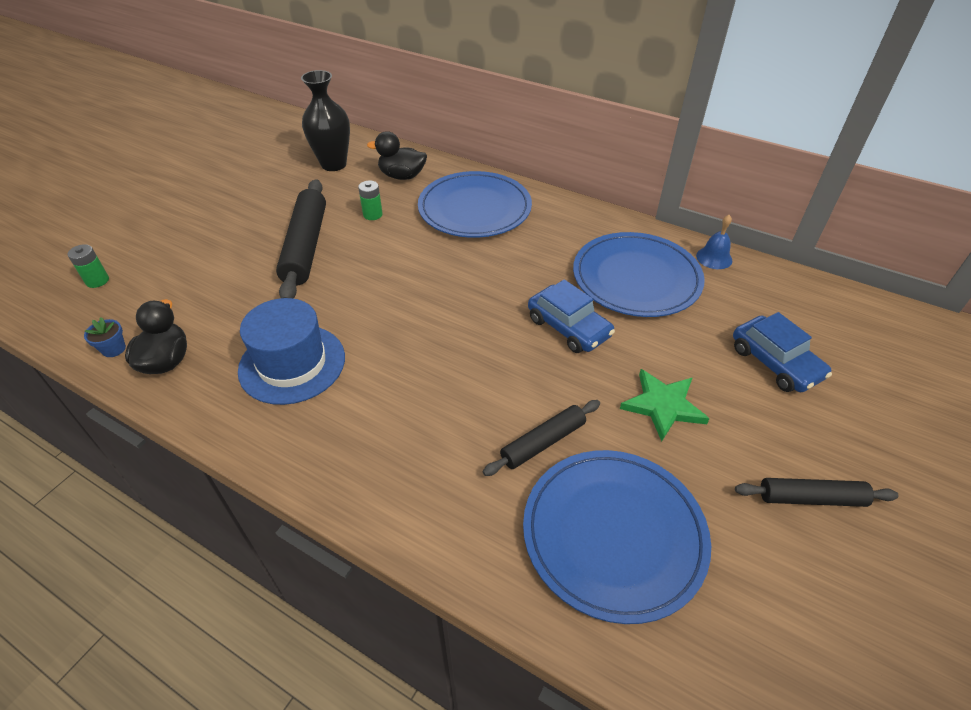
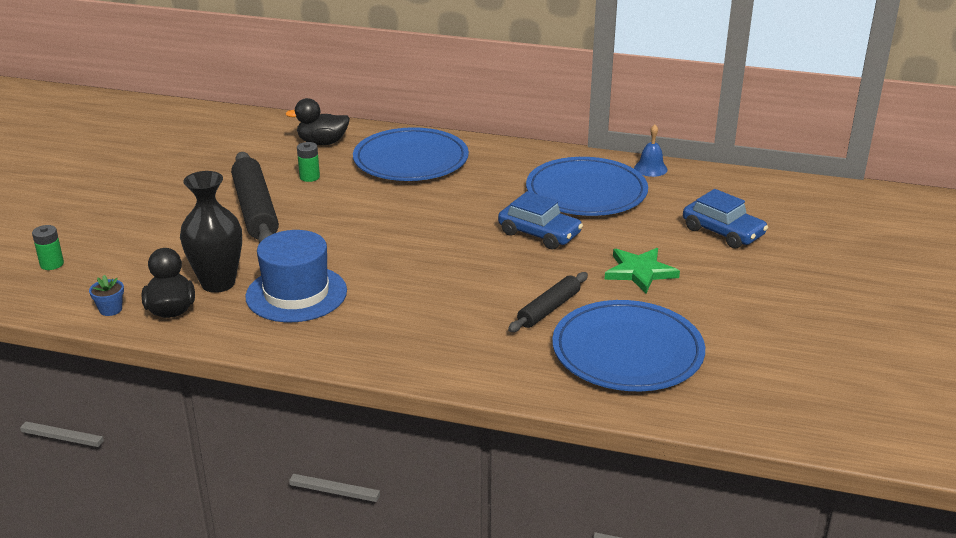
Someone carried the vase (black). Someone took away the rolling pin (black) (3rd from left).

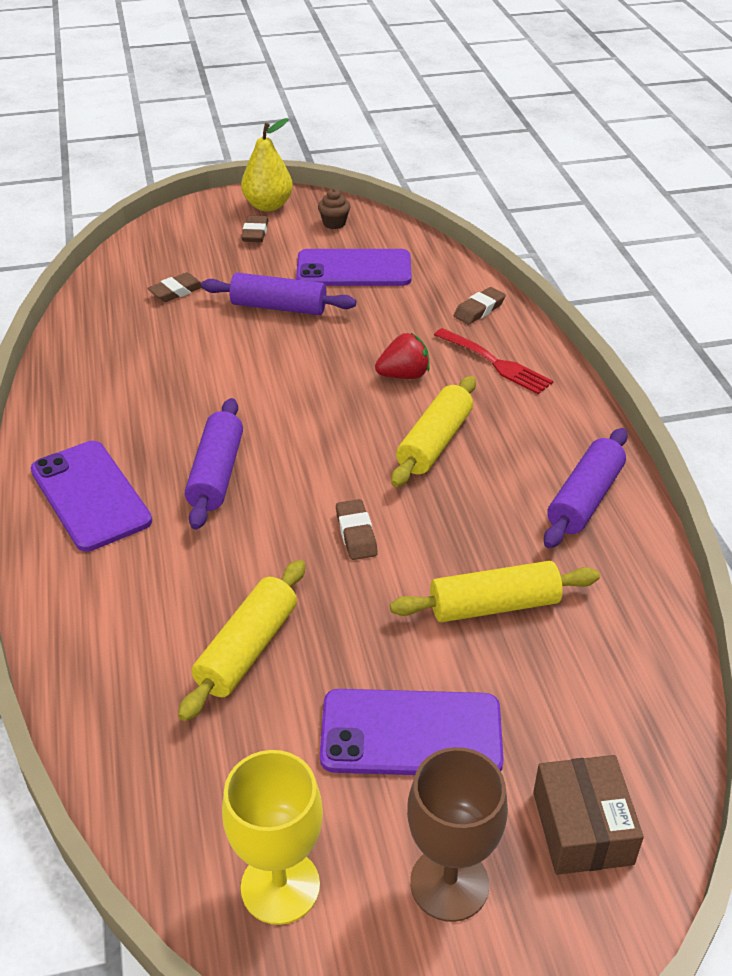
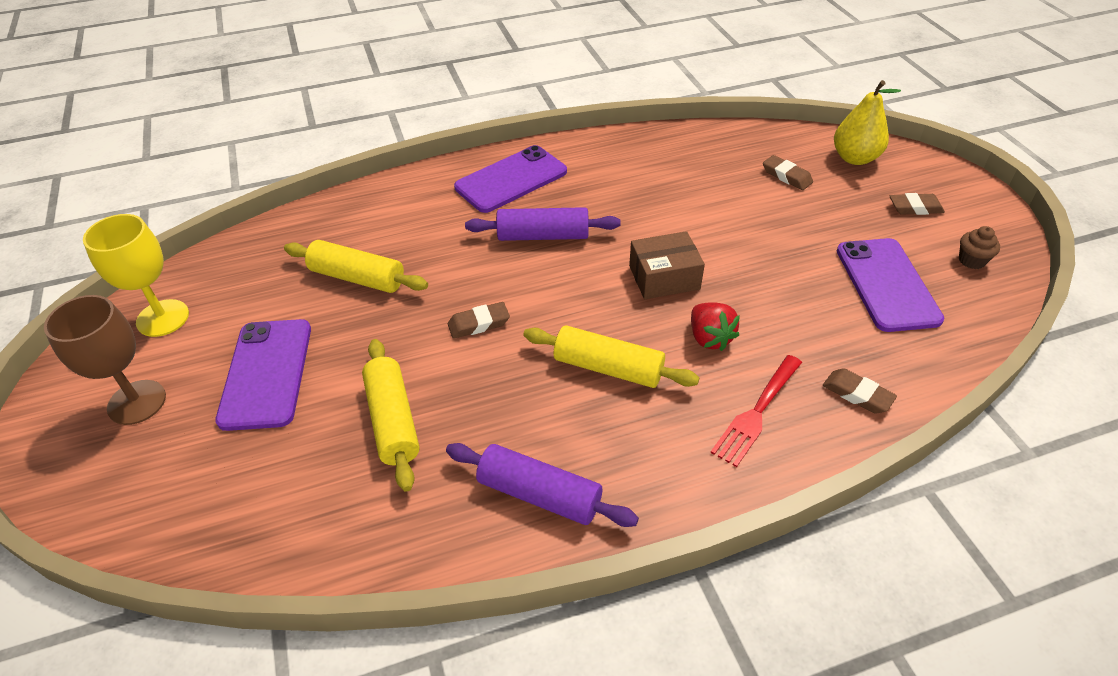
Someone took away the rolling pin (purple) (2nd from left). Someone carried the pear (yellow). Someone carried the box (brown).

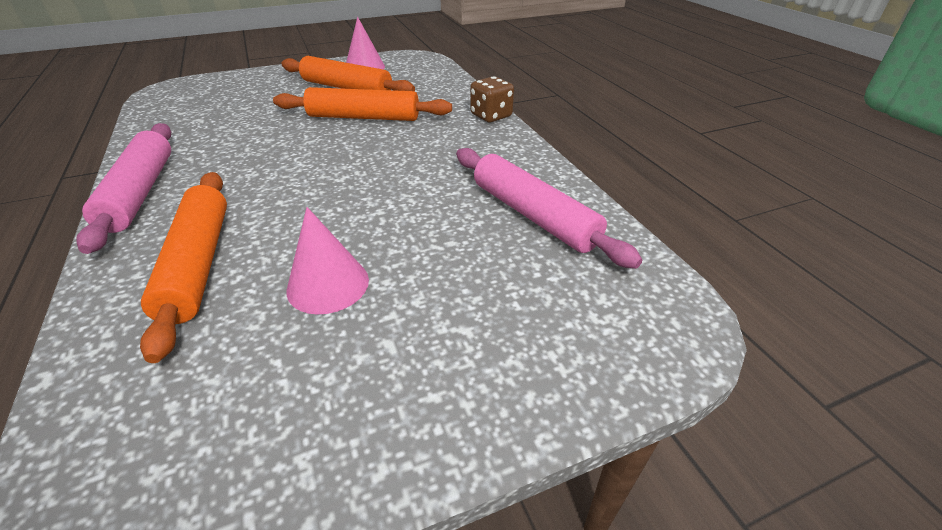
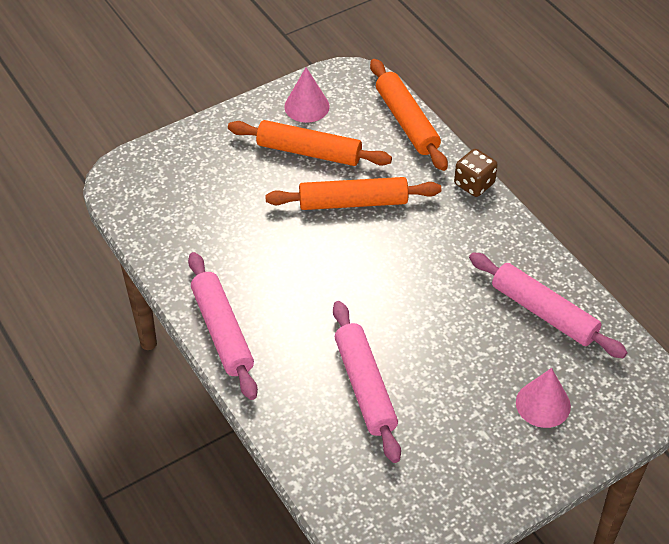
Someone carried the rolling pin (orange) (1st from left in the first image). Someone carried the cone (pink) (1st from left in the first image). Someone put down the rolling pin (pink) (2nd from left).

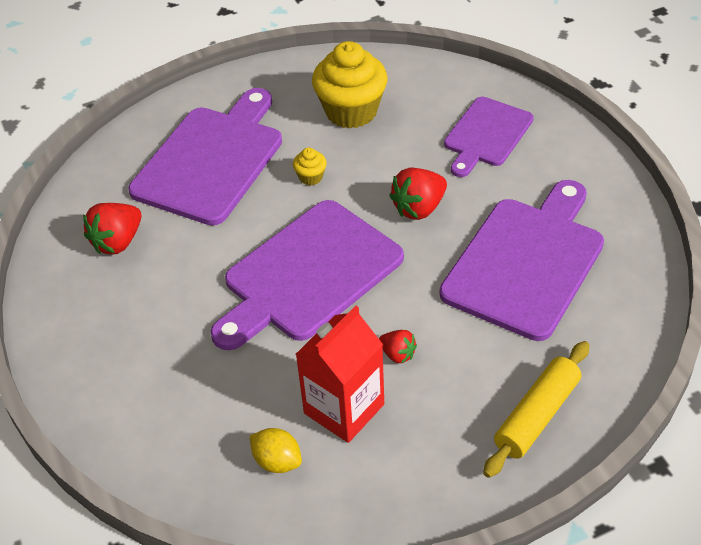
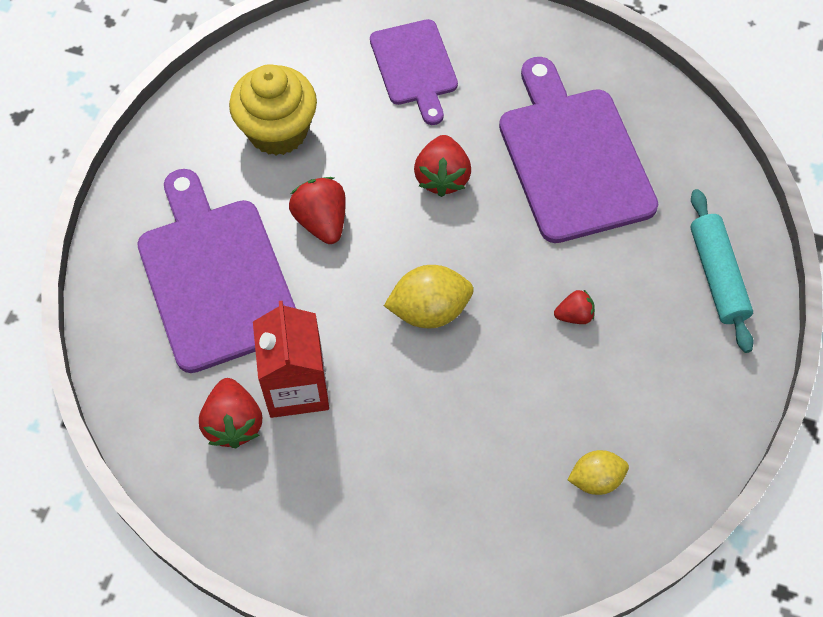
Someone swapped the cutting board (purple) (2nd from left) for the lemon (yellow) (1st from left). Someone swapped the cupcake (yellow) (1st from left) for the strawberry (red) (2nd from left). Someone carried the carton (red). Someone repainted the rolling pin (yellow), which became the rolling pin (turquoise).

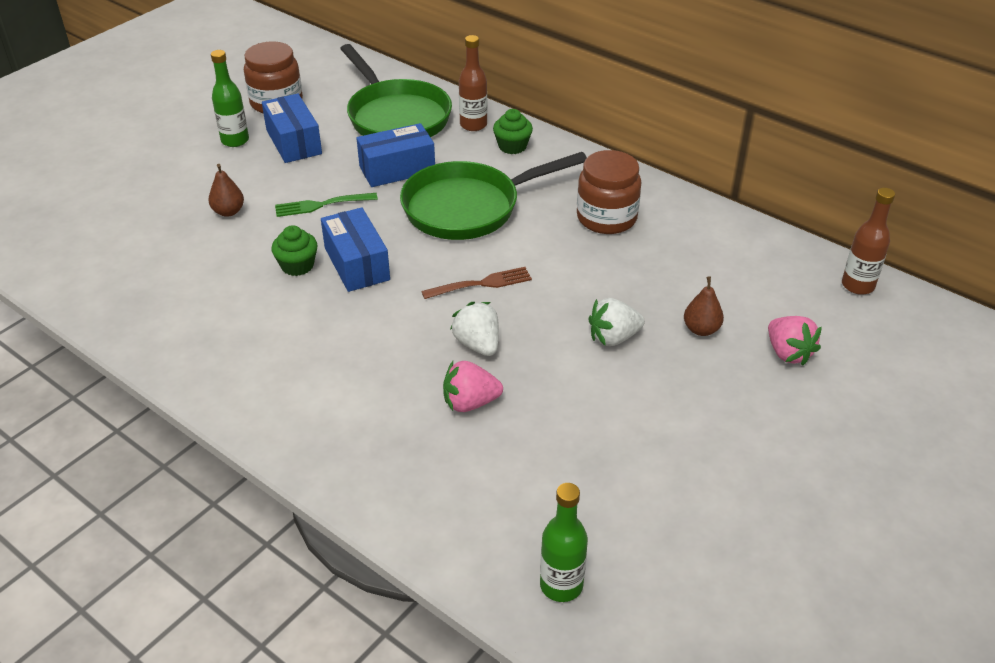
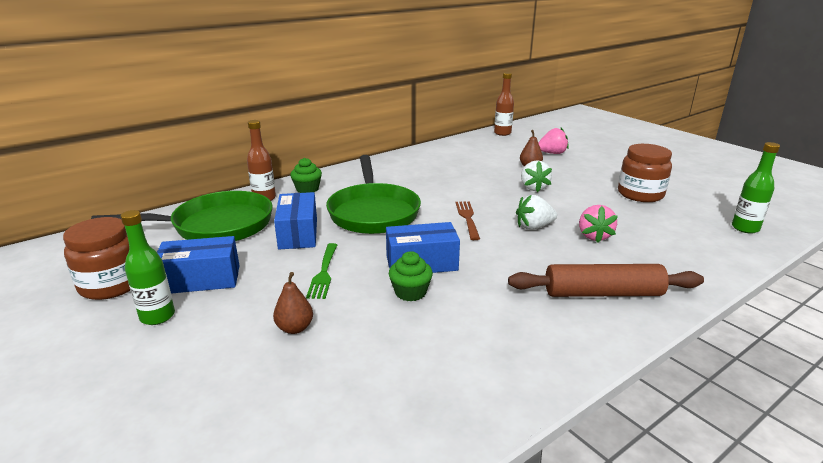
Someone carried the jar (brown) (2nd from left). Someone put down the rolling pin (brown).

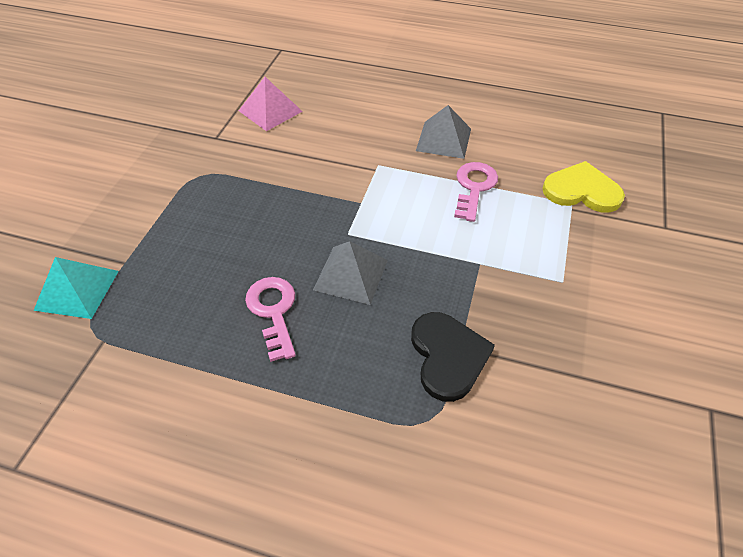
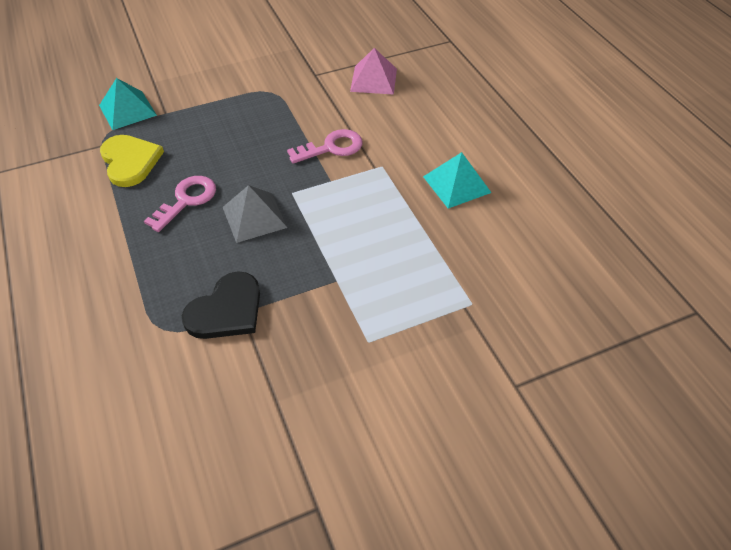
Someone repainted the pyramid (grey) (2nd from left), which became the pyramid (turquoise) (2nd from left). Someone carried the key (pink) (2nd from left). Someone carried the heart (yellow).

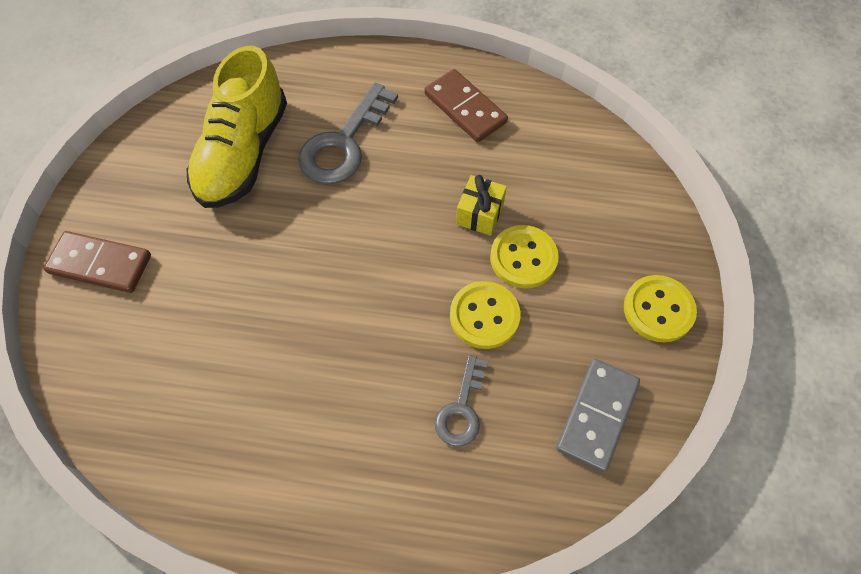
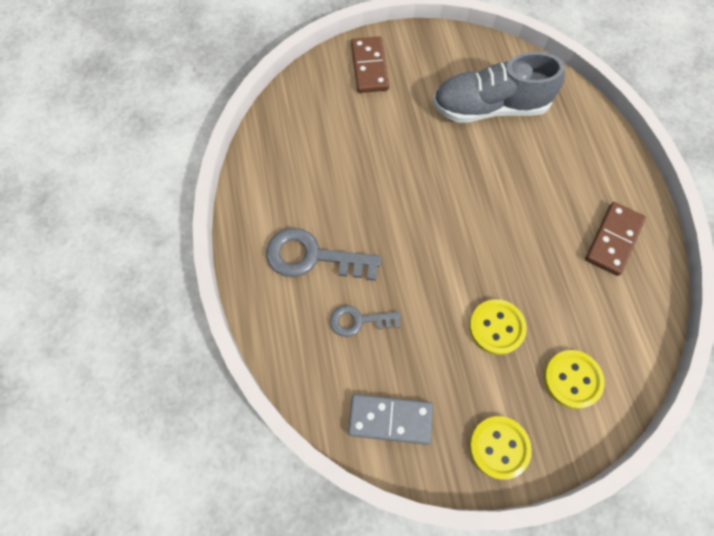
Someone repainted the shoe (yellow), which became the shoe (grey). Someone carried the key (grey) (1st from left). Someone carried the button (yellow) (1st from left in the first image). Someone took away the gift (yellow).

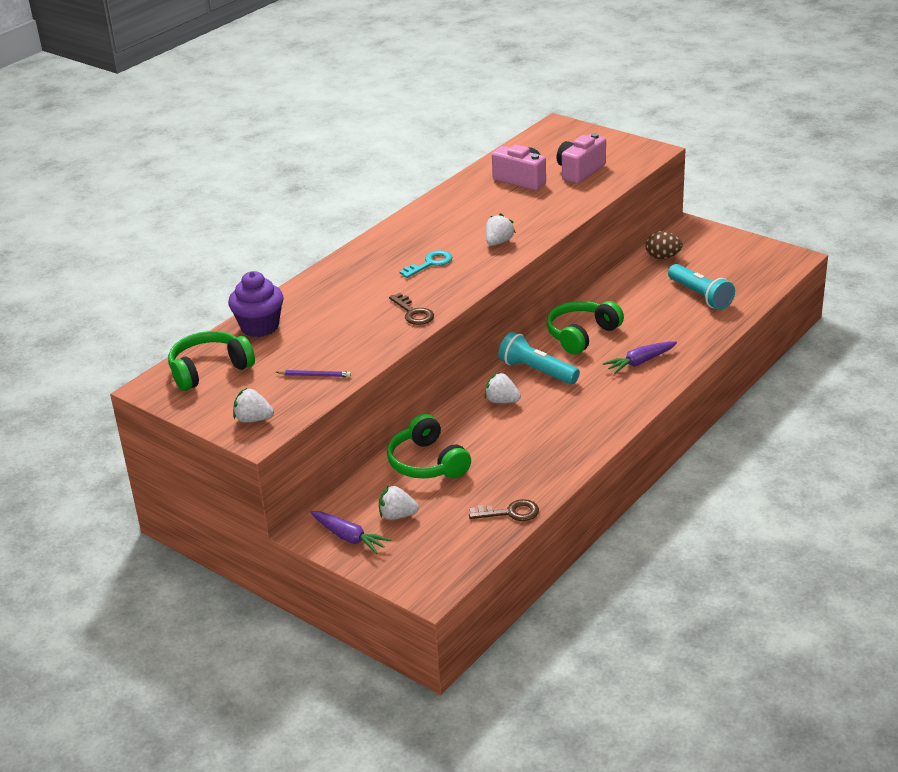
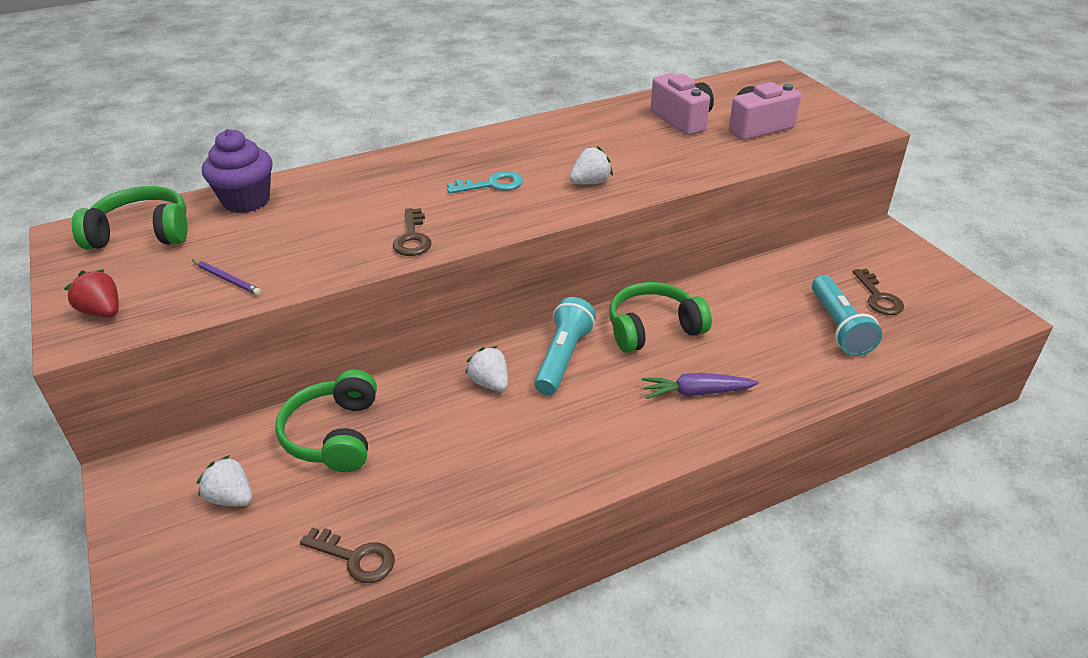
Someone repainted the strawberry (white) (1st from left), which became the strawberry (red). Someone took away the carrot (purple) (1st from left). Someone rotated the flashlight (turquoise) (1st from left) by 45 degrees clockwise. Someone took away the egg (brown). Someone put down the key (brown) (3rd from left).

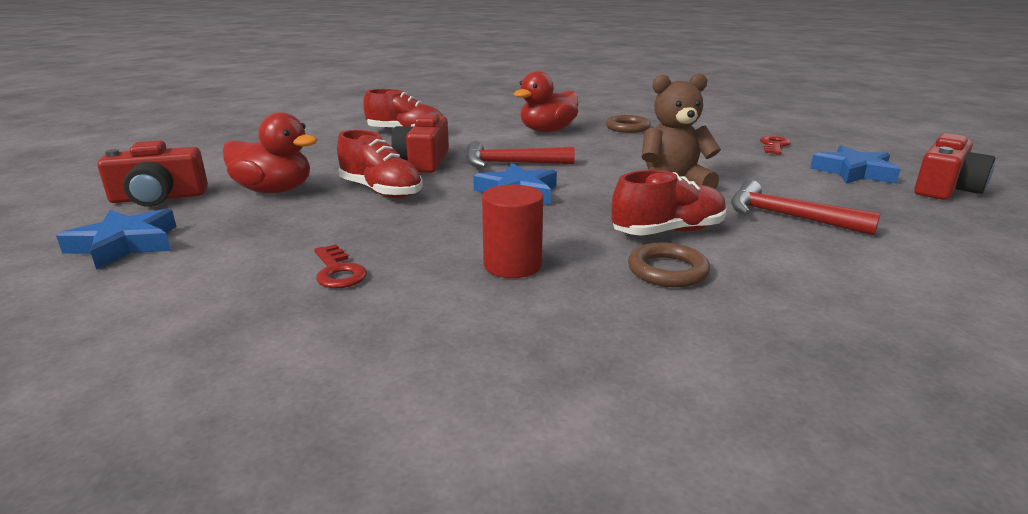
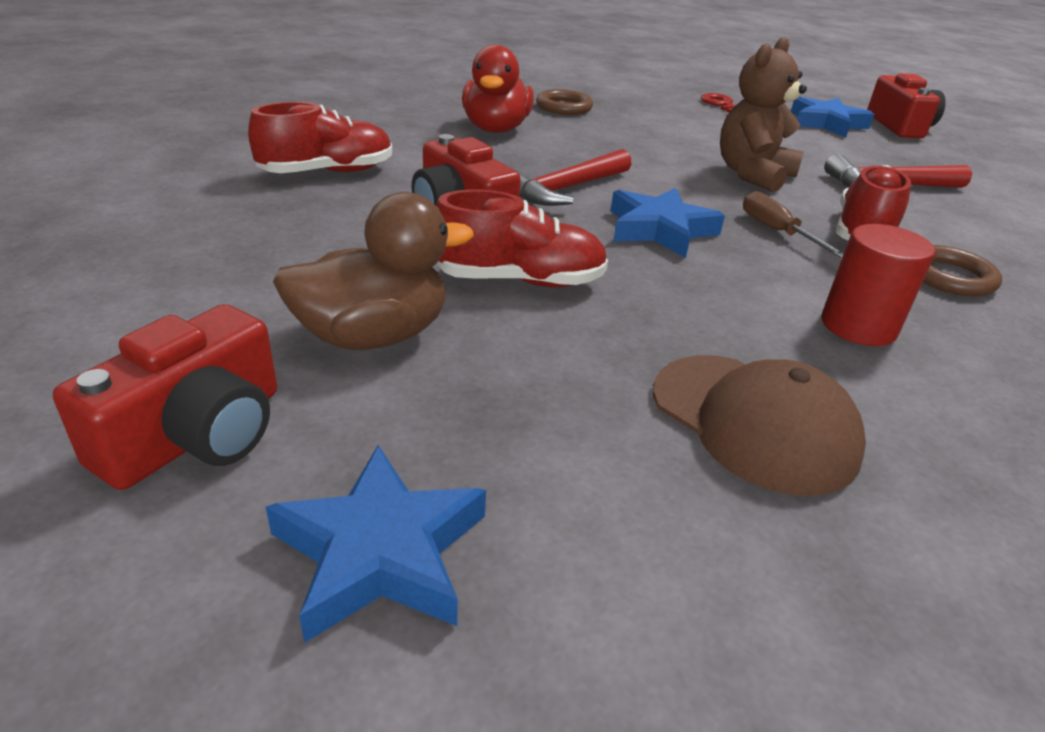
Someone repainted the duck (red) (1st from left), which became the duck (brown). Someone swapped the key (red) (1st from left) for the cap (brown). Someone put down the screwdriver (brown).

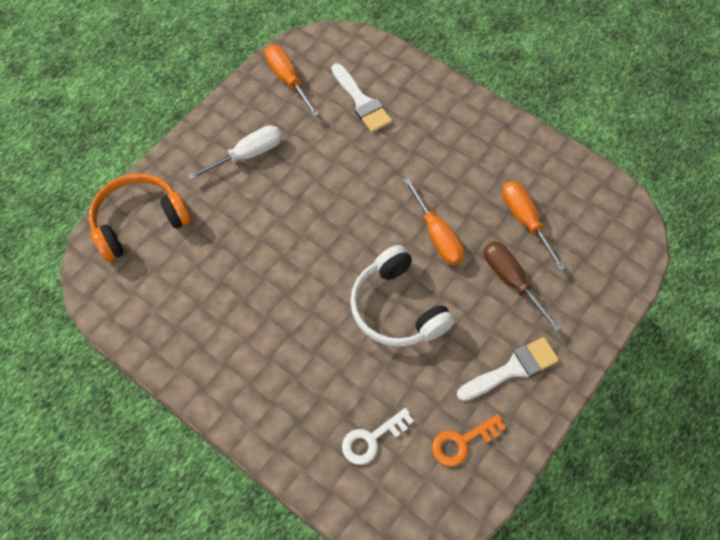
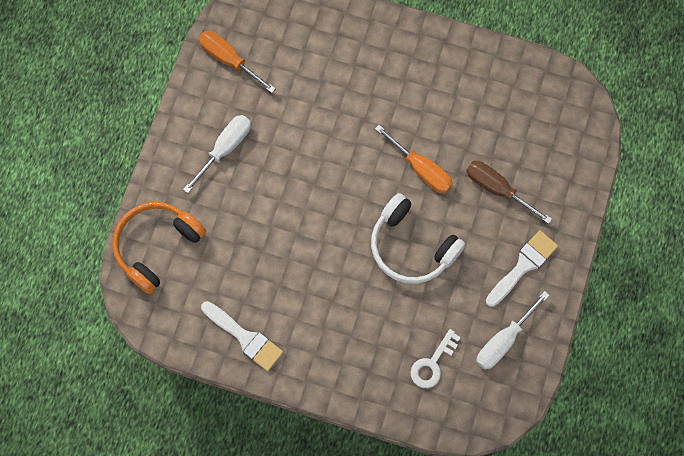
Someone carried the brush (white) (1st from left). Someone swapped the key (orange) for the screwdriver (white) (2nd from left). Someone took away the screwdriver (orange) (3rd from left).

